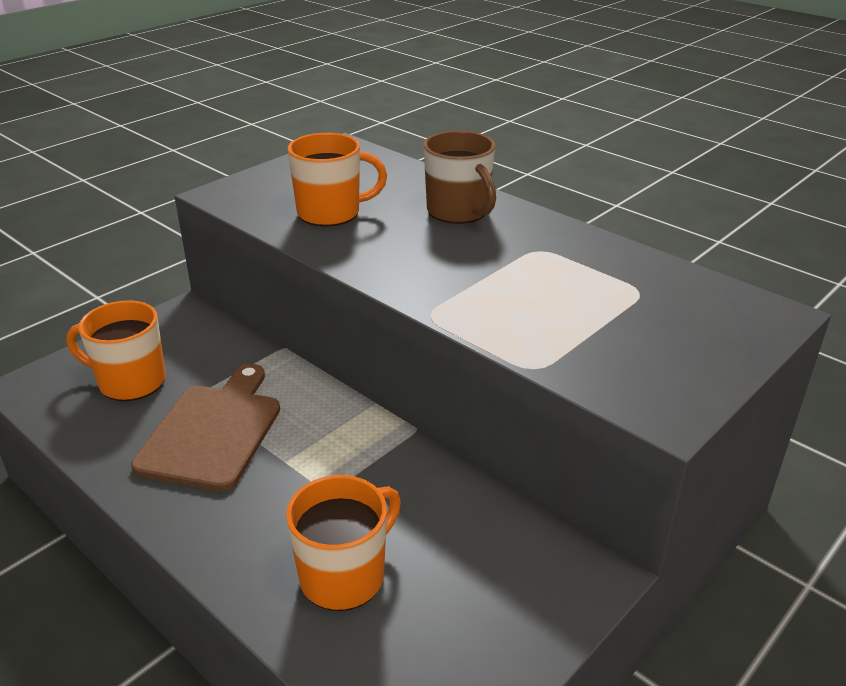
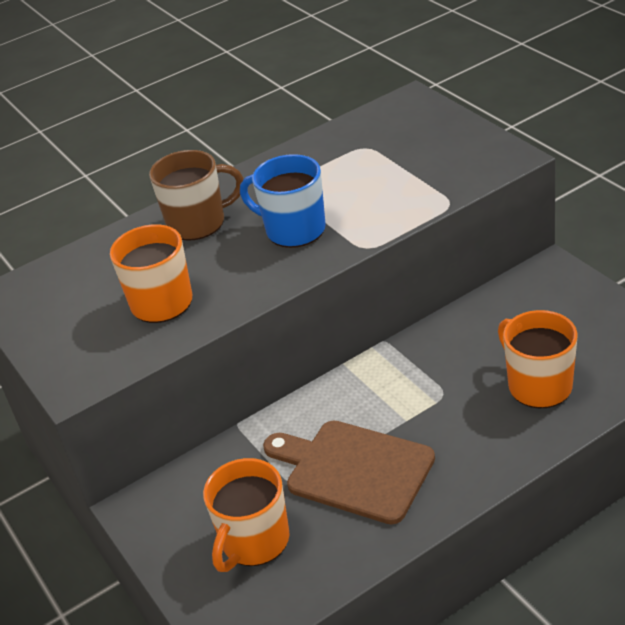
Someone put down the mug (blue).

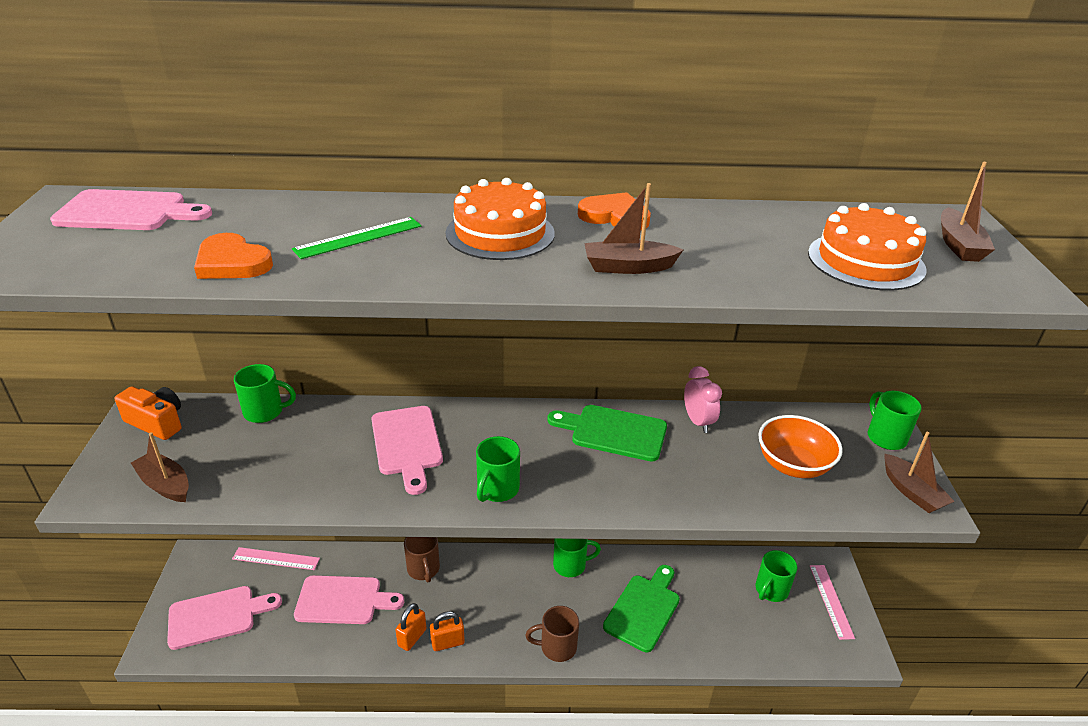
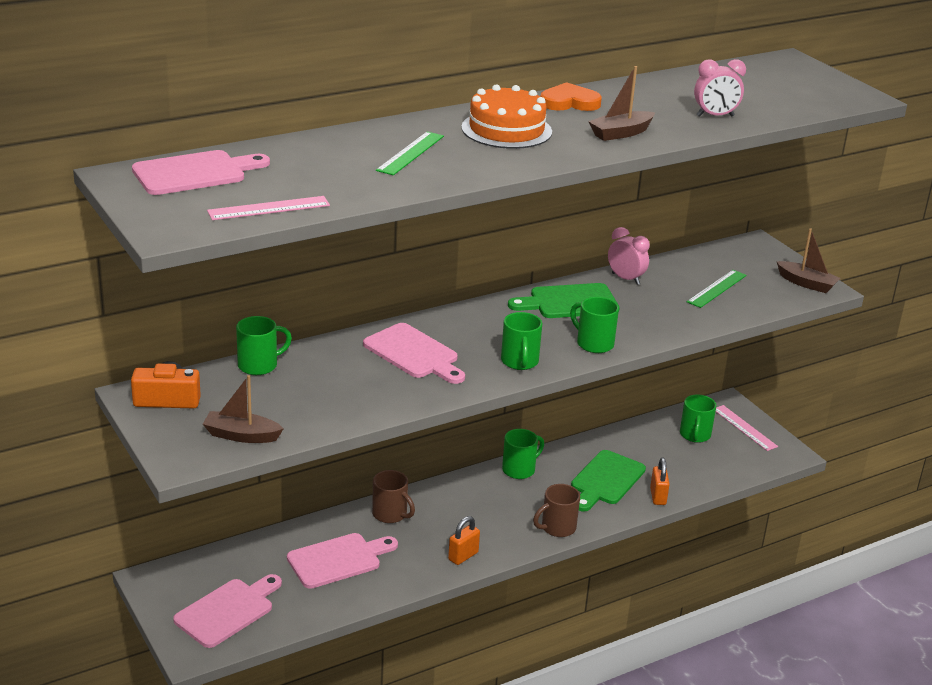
Someone took away the heart (orange) (1st from left). Someone carried the ruler (pink) (1st from left). Someone carried the padlock (orange) (1st from left in the first image). Someone rotated the cutting board (green) (2nd from left) by 150 degrees counterclockwise. Someone swapped the bowl (orange) for the ruler (green) (2nd from left). Someone took away the cake (orange) (2nd from left). Someone carried the mug (green) (5th from left in the first image). Someone took away the boat (brown) (4th from left). Someone put down the clock (pink) (2nd from left).

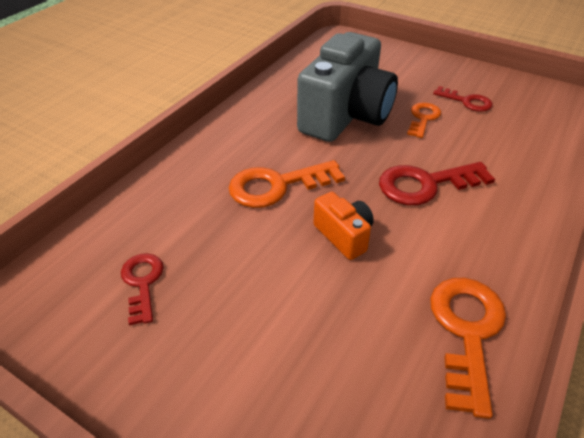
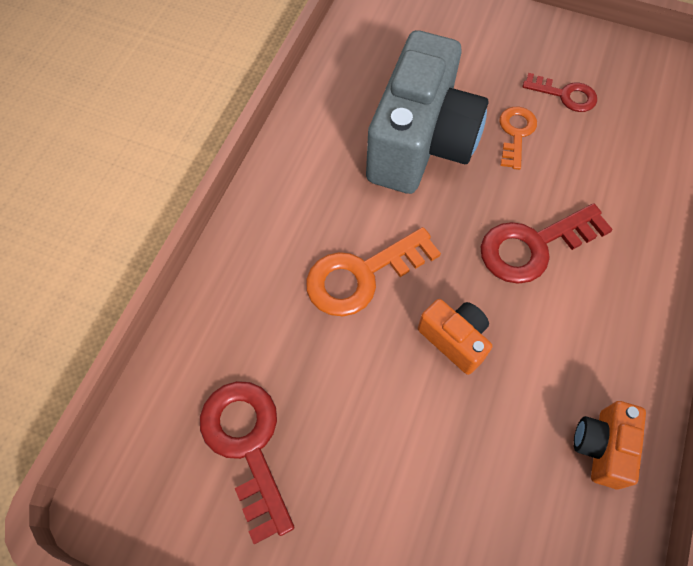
Someone scaled the key (red) (1st from left) by 1.63. Someone swapped the key (orange) (3rd from left) for the camera (orange) (2nd from left).

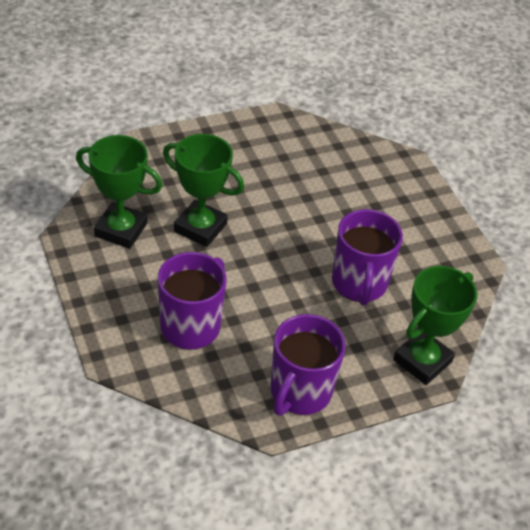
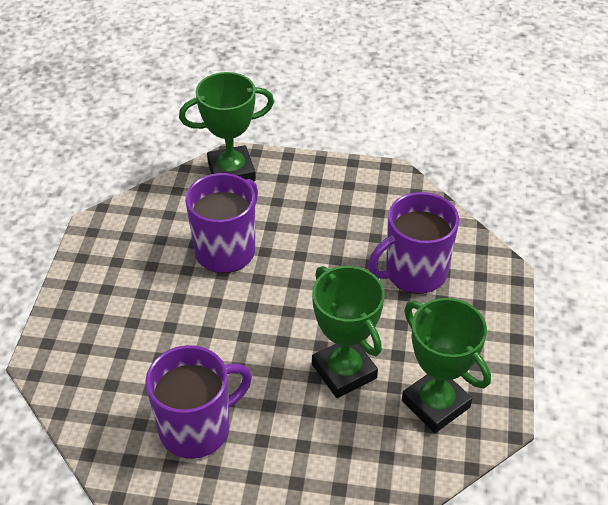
Someone carried the mug (purple) (2nd from left in the first image).

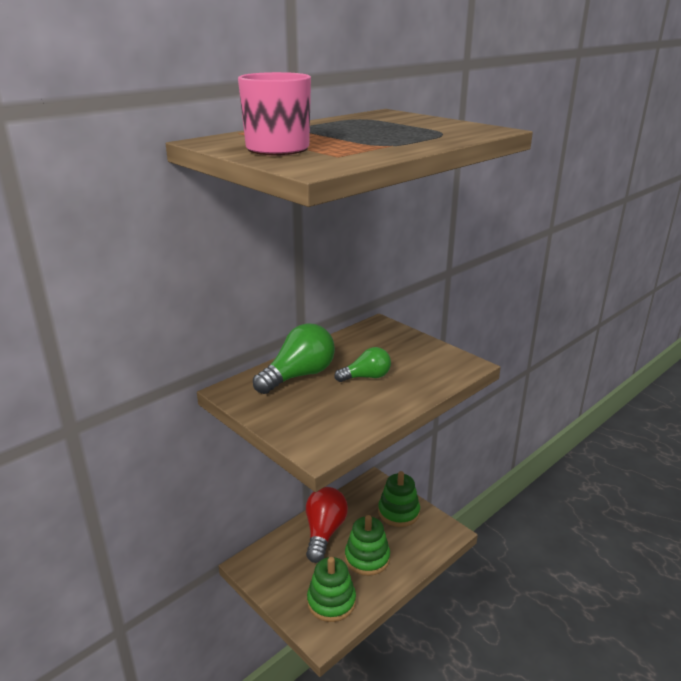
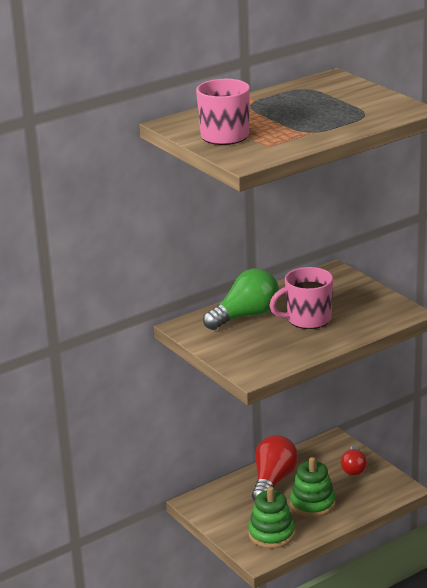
Someone swapped the light bulb (green) (2nd from left) for the mug (pink) (2nd from left). Someone swapped the stacking toy (green) (3rd from left) for the light bulb (red) (2nd from left).

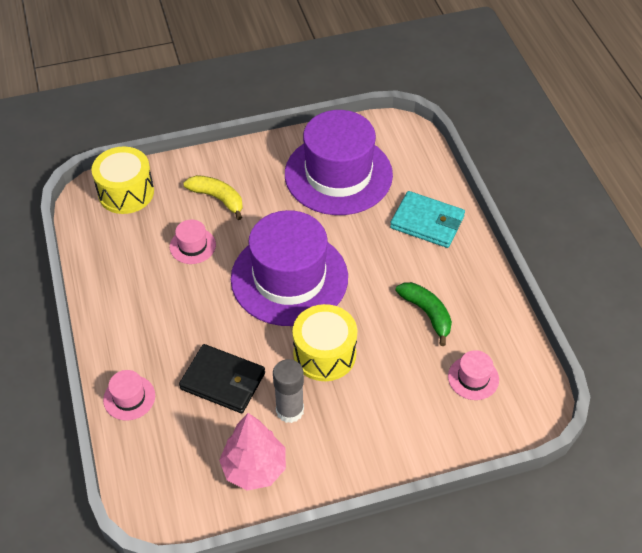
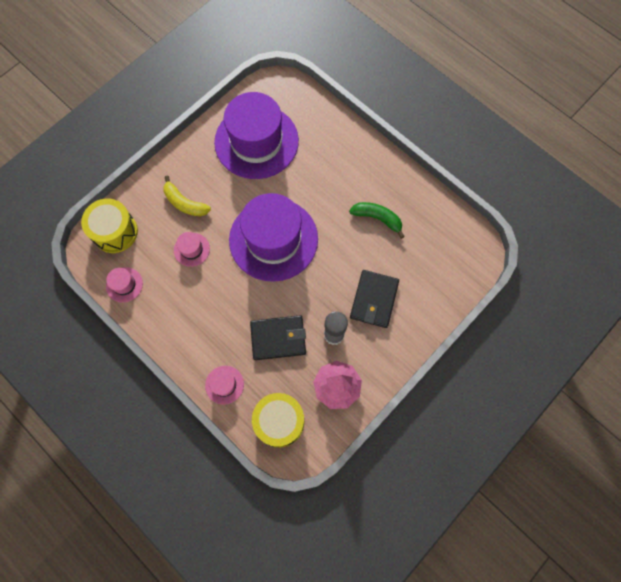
Someone rotated the banana (yellow) by 150 degrees counterclockwise. Someone carried the drum (yellow) (2nd from left). Someone took away the wallet (turquoise). Someone carried the hat (pink) (3rd from left in the first image). Someone put down the wallet (black) (2nd from left).

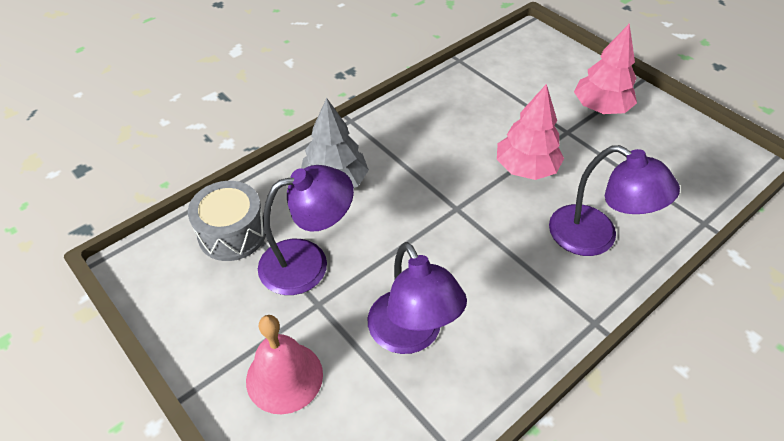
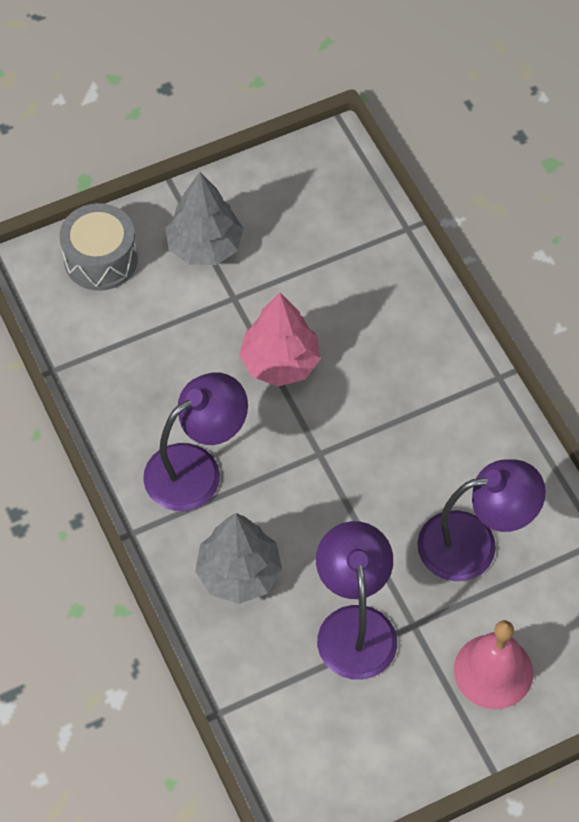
Someone carried the drum (grey). Someone carried the lamp (purple) (3rd from left in the first image). Someone repainted the tree (pink) (2nd from left), which became the tree (grey) (1st from left).

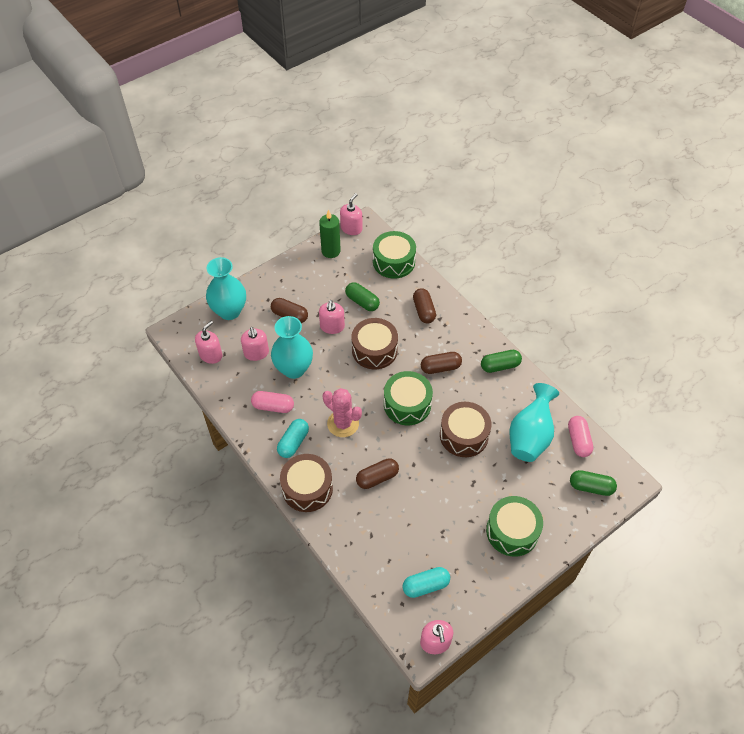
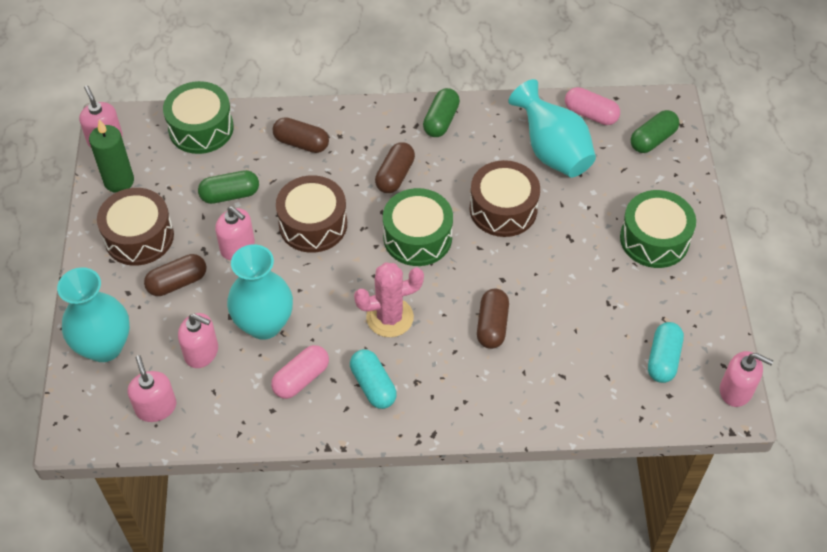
Someone carried the drum (brown) (1st from left).

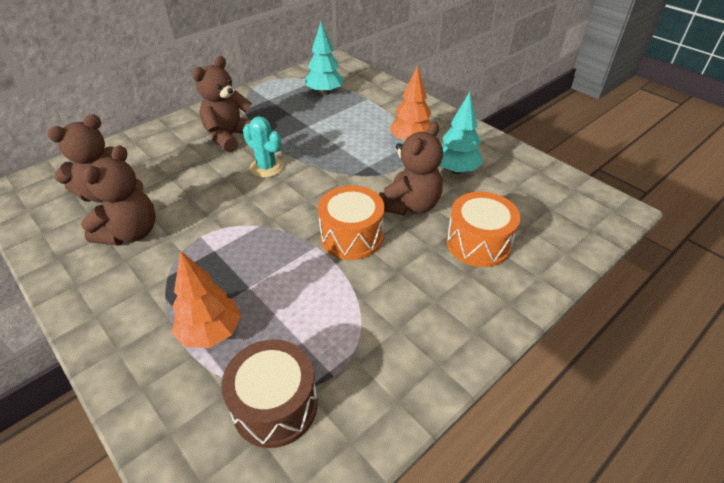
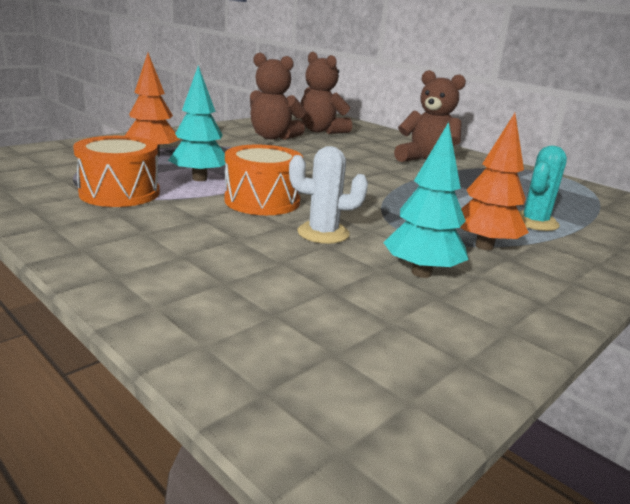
Someone took away the drum (brown). Someone carried the cactus (turquoise). Someone carried the tree (turquoise) (1st from left). Someone swapped the teddy bear (brown) (4th from left) for the cactus (white). Someone carried the drum (orange) (2nd from left in the first image).

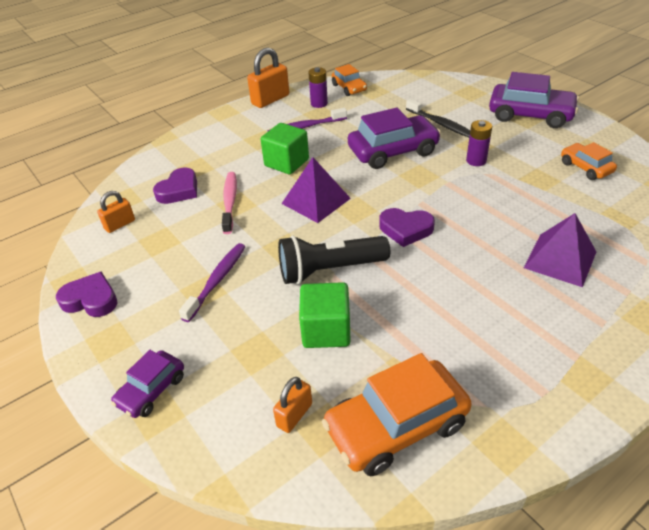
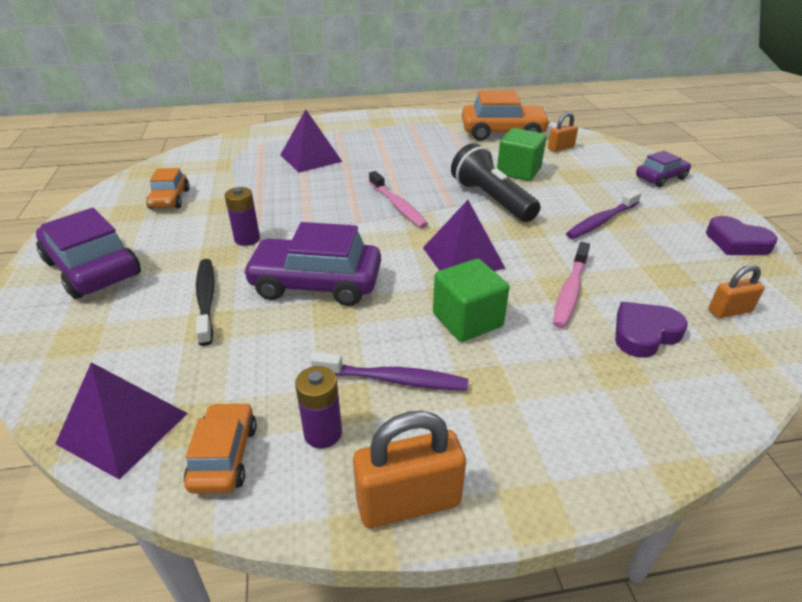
Someone rotated the flashlight (black) by 135 degrees counterclockwise. Someone swapped the heart (purple) (3rd from left) for the toothbrush (pink) (1st from left). Someone put down the pyramid (purple) (1st from left).

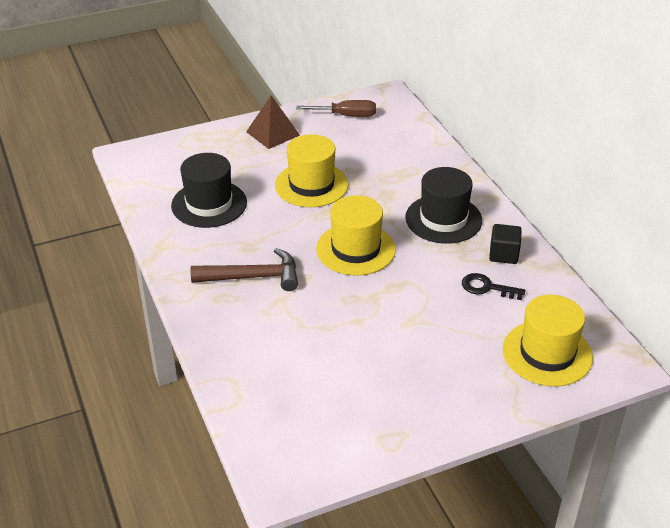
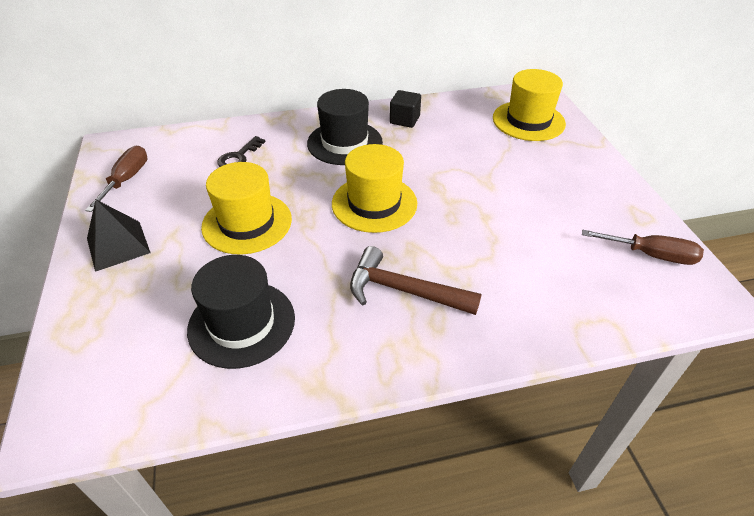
Someone rotated the hammer (brown) by 75 degrees counterclockwise. Someone repainted the pyramid (brown), which became the pyramid (black). Someone carried the key (black). Someone put down the screwdriver (brown) (2nd from left).

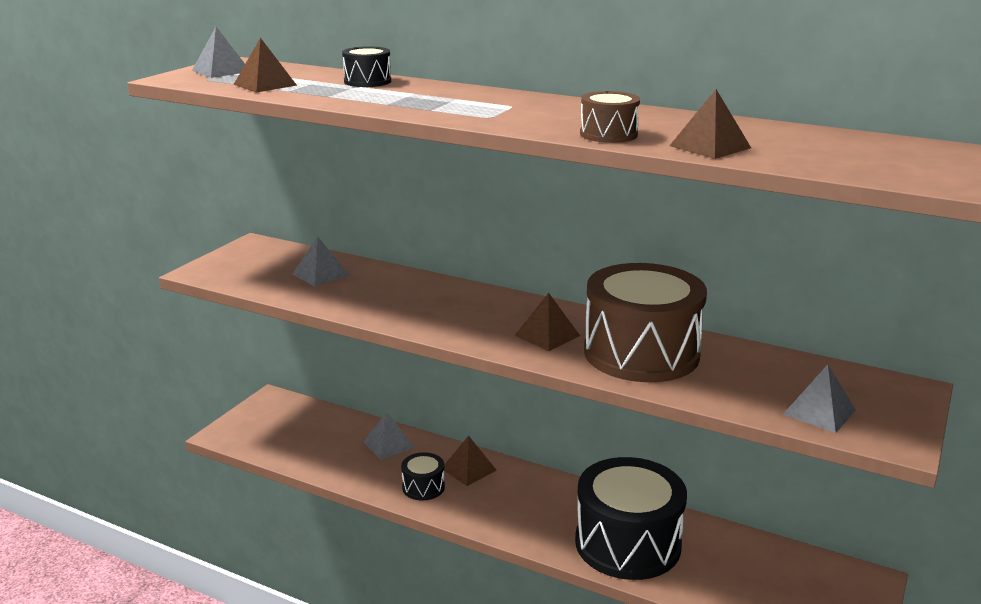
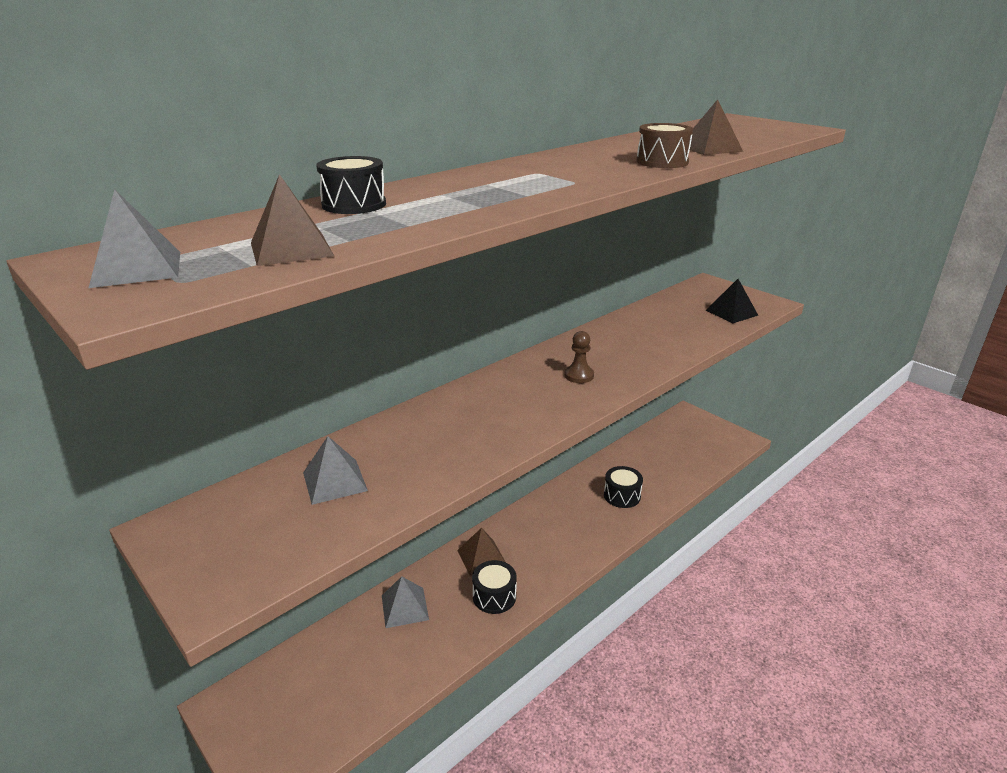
Someone swapped the pyramid (brown) (3rd from left) for the pawn (brown). Someone scaled the drum (black) (3rd from left) by 0.44. Someone took away the drum (brown) (2nd from left). Someone repainted the pyramid (grey) (4th from left), which became the pyramid (black).

